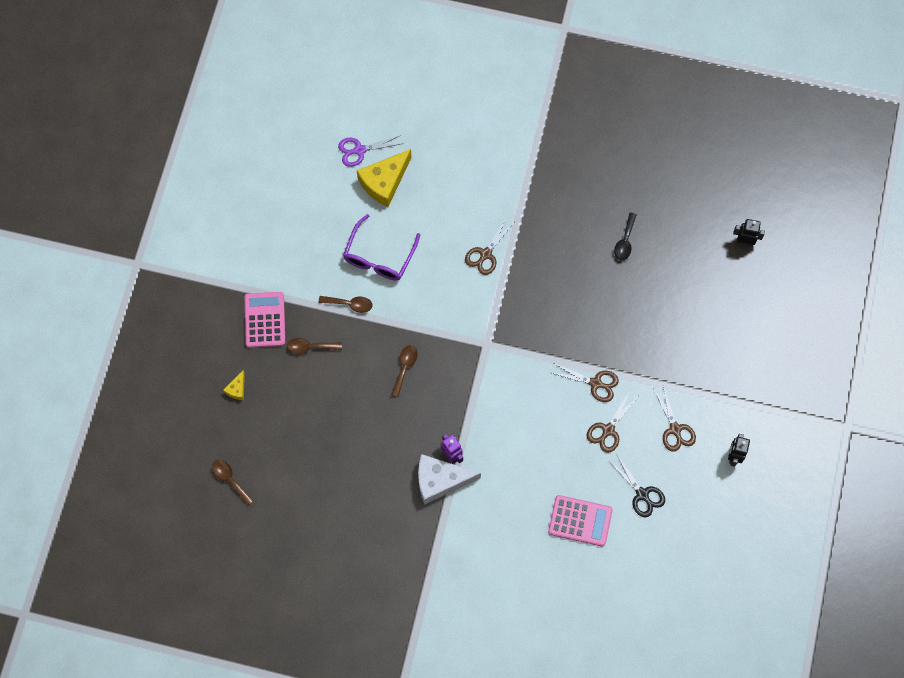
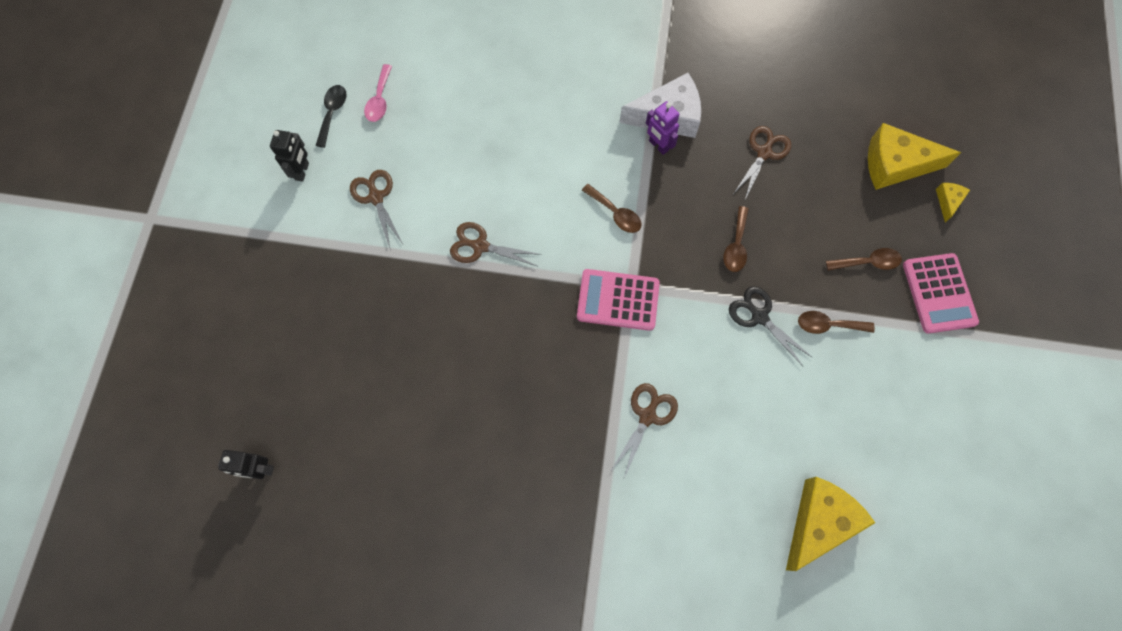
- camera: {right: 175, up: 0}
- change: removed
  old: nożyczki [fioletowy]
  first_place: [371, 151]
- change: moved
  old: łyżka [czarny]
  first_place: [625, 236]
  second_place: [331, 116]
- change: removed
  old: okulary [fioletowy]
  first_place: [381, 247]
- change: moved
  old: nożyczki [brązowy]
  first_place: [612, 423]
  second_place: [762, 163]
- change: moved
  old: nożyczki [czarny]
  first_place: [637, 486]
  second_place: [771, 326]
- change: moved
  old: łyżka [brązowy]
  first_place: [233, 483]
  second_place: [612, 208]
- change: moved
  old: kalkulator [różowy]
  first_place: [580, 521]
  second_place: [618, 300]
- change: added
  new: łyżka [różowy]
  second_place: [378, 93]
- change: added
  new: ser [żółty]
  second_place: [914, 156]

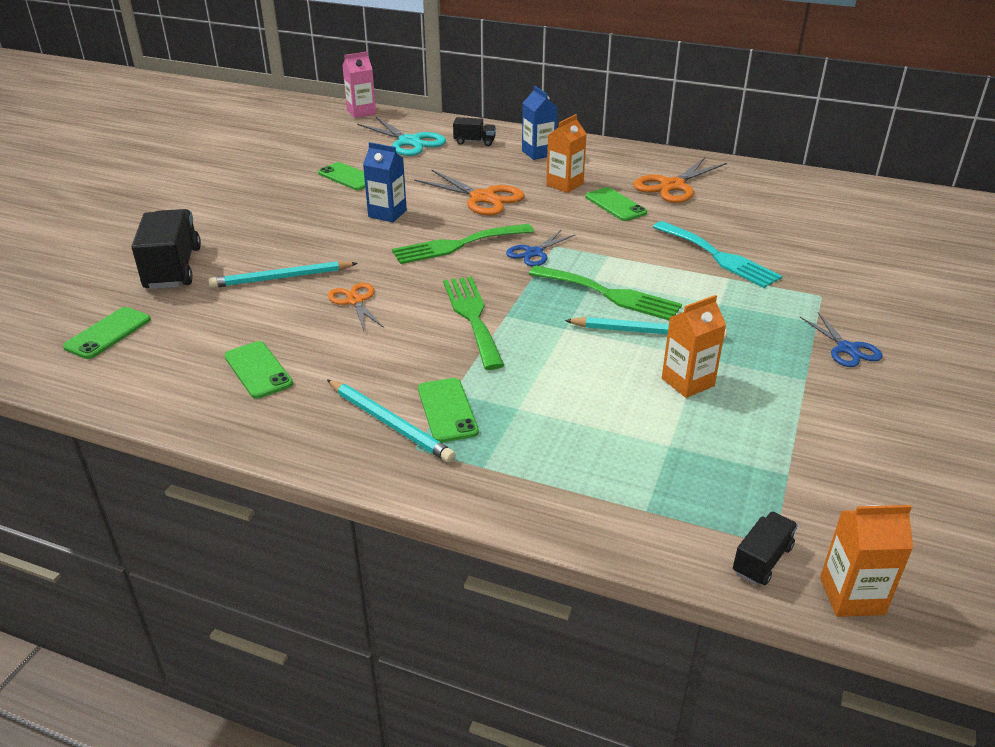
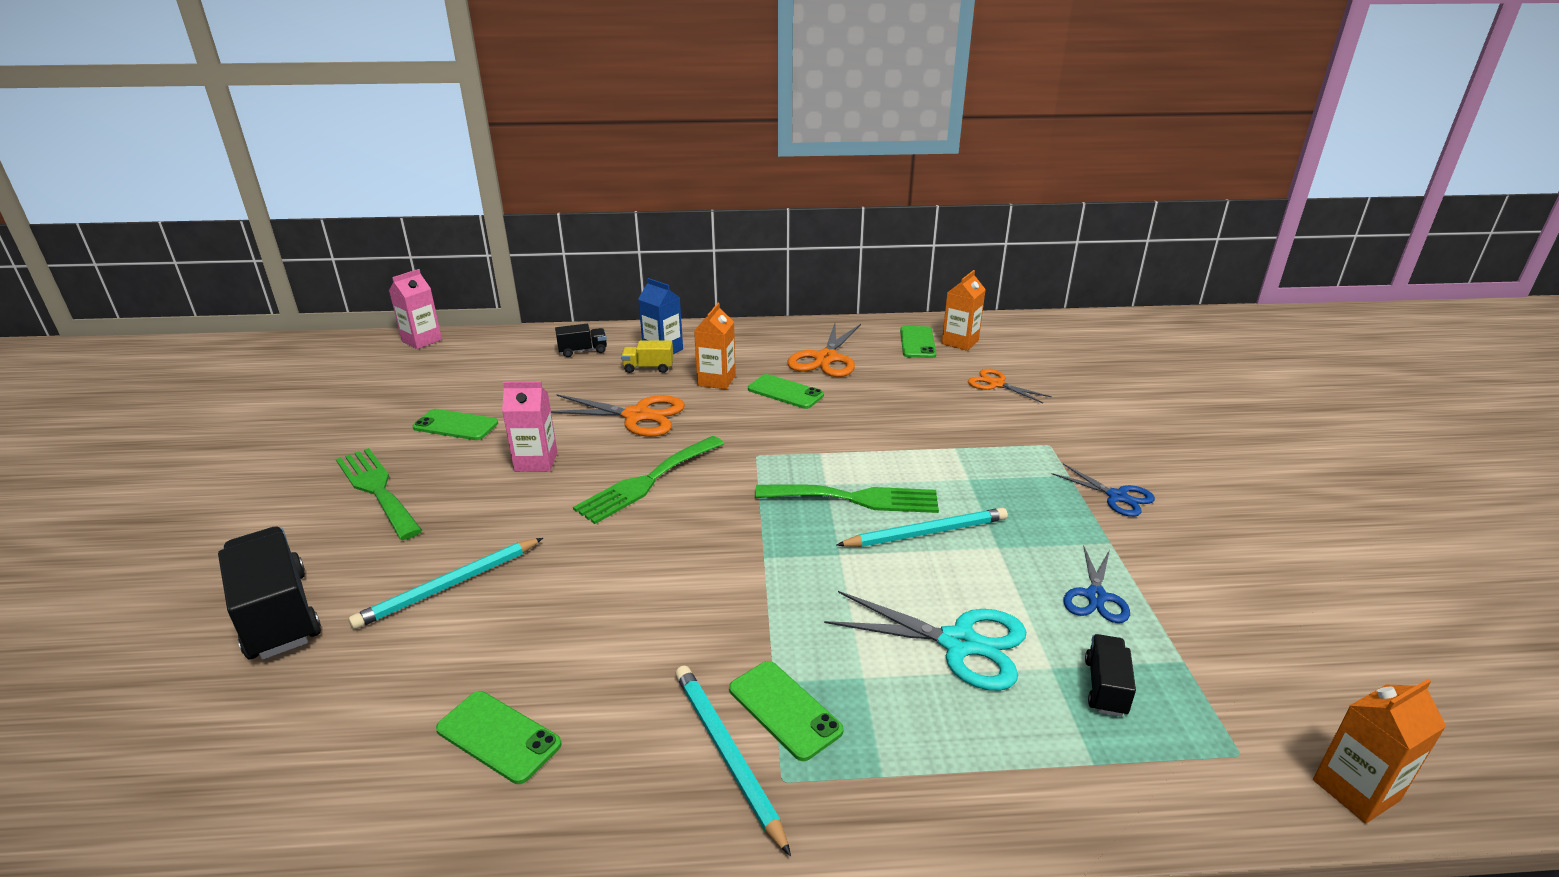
- camera: {right: -25, up: -5}
- change: moved
  old: nożyczki [turkusowy]
  first_place: [401, 136]
  second_place: [925, 641]
- change: recoloured
  old: karton mleka [niebieski]
  new: karton mleka [różowy]
  first_place: [385, 182]
  second_place: [529, 426]
- change: removed
  old: widelec [turkusowy]
  first_place: [717, 254]
- change: moved
  old: nożyczki [niebieski]
  first_place: [541, 248]
  second_place: [1097, 584]
- change: moved
  old: widelec [zielony]
  first_place: [473, 323]
  second_place: [379, 494]
- change: moved
  old: nożyczki [pomarańczowy]
  first_place: [356, 307]
  second_place: [1010, 386]
- change: moved
  old: karton mleka [pomarańczowy]
  first_place: [694, 346]
  second_place: [964, 310]
- change: moved
  old: telefon [zielony]
  first_place: [107, 333]
  second_place: [918, 342]
- change: turned
  old: ołówek [turkusowy]
  first_place: [391, 421]
  second_place: [733, 760]
  degrees: -135
- change: moved
  old: ciężarówka [czarny]
  first_place: [765, 548]
  second_place: [1110, 675]
- change: added
  new: ciężarówka [żółty]
  second_place: [647, 356]

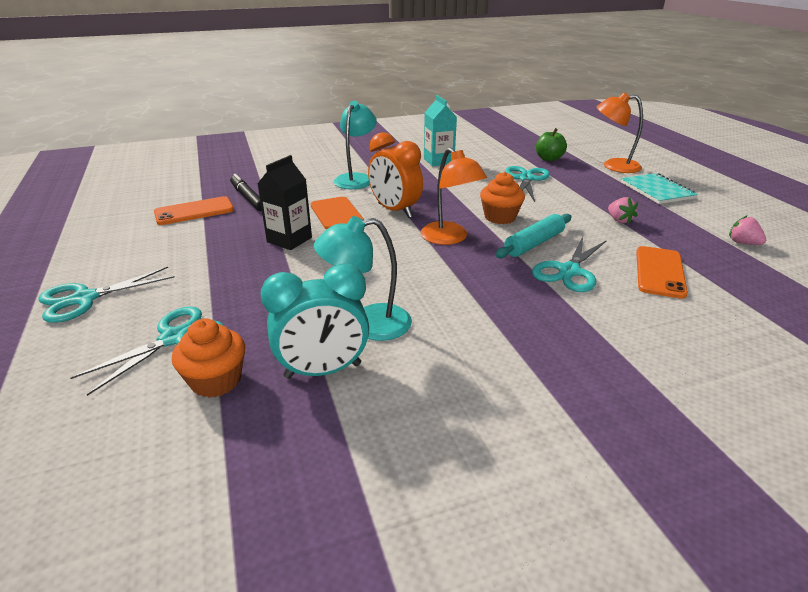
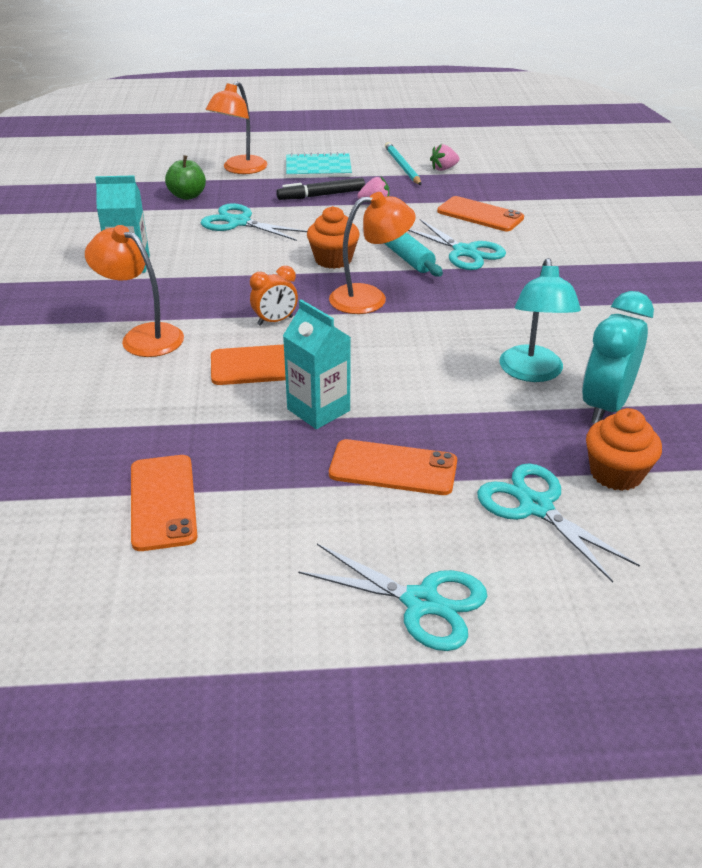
- camera: {right: -75, up: 5}
- change: recoloured
  old: lampka [turkusowy]
  new: lampka [pomarańczowy]
  first_place: [355, 145]
  second_place: [134, 291]
- change: resized
  old: budzik [pomarańczowy]
  first_place: [395, 175]
  second_place: [274, 296]
  factor: 0.57
- change: recoloured
  old: karton mleka [czarny]
  new: karton mleka [turkusowy]
  first_place: [285, 202]
  second_place: [317, 364]
- change: moved
  old: flamaster [czarny]
  first_place: [246, 192]
  second_place: [320, 189]
- change: turned
  old: budzik [turkusowy]
  first_place: [314, 321]
  second_place: [618, 357]
  degrees: -150
- change: turned
  old: nożyczki [turkusowy]
  first_place: [106, 295]
  second_place: [392, 597]
  degrees: -45
- change: added
  new: ołówek [turkusowy]
  second_place: [403, 163]
- change: added
  new: telefon [pomarańczowy]
  second_place: [393, 467]

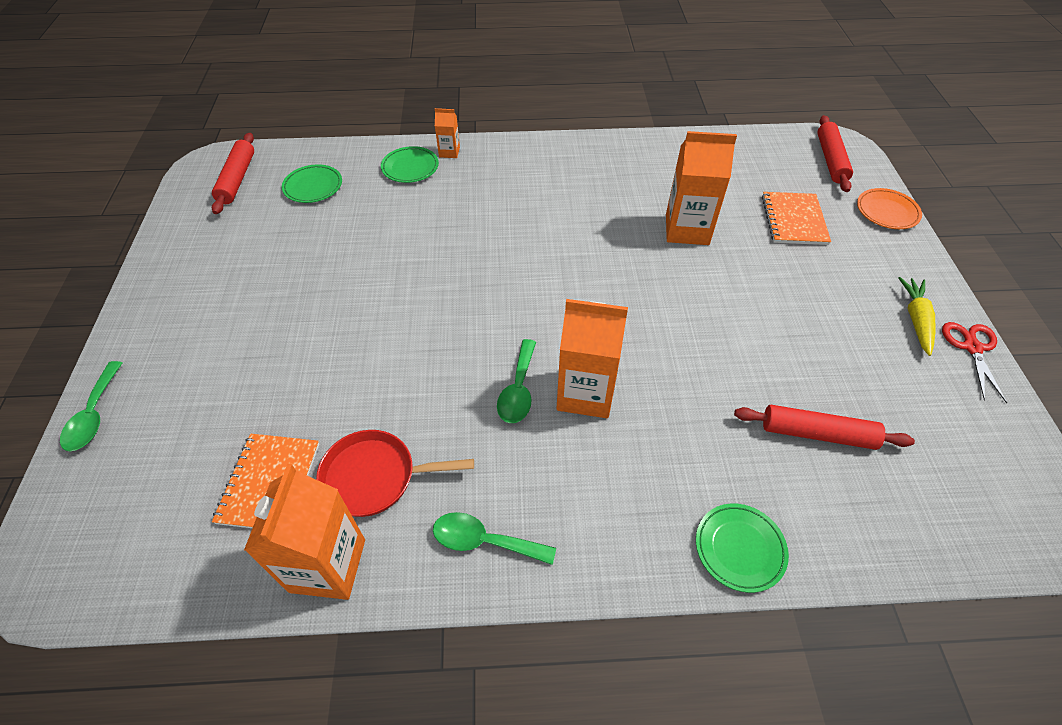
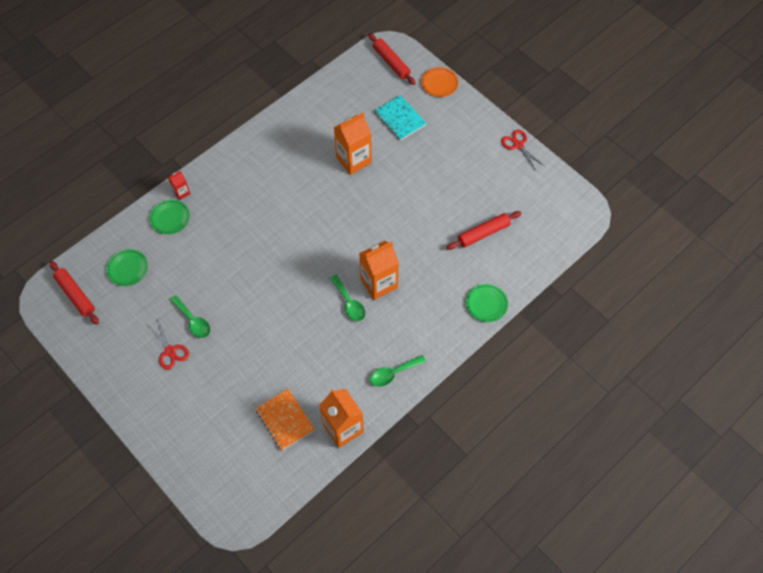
- camera: {right: -40, up: 10}
- change: recoloured
  old: karton mleka [pomarańczowy]
  new: karton mleka [czerwony]
  first_place: [447, 133]
  second_place: [179, 185]
- change: recoloured
  old: zeszyt [pomarańczowy]
  new: zeszyt [turkusowy]
  first_place: [796, 218]
  second_place: [400, 118]
- change: removed
  old: marchewka [żółty]
  first_place: [917, 316]
- change: moved
  old: łyżka [zielony]
  first_place: [91, 406]
  second_place: [190, 316]
- change: removed
  old: patelnia [czerwony]
  first_place: [395, 473]
- change: added
  new: nożyczki [czerwony]
  second_place: [168, 344]

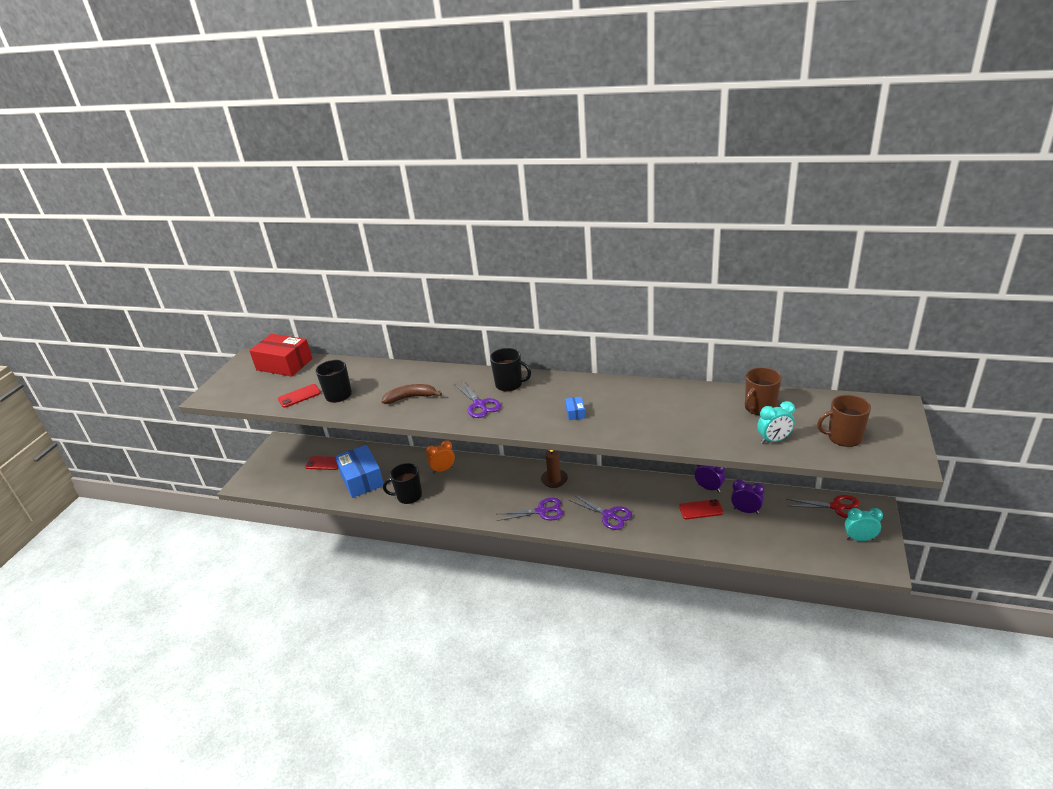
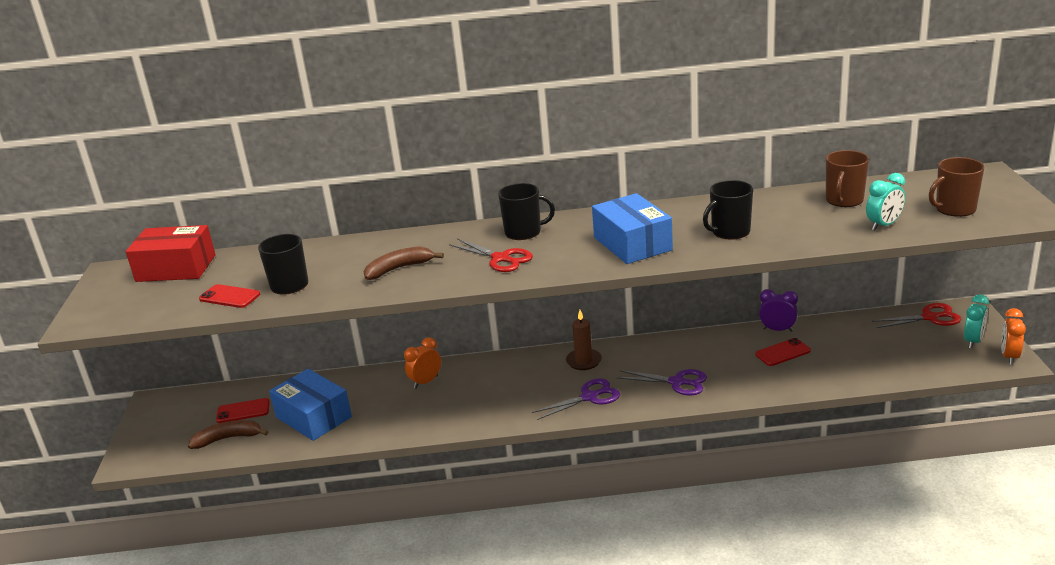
- camera: {right: -20, up: -5}
- change: recoloured
  old: nożyczki [fioletowy]
  new: nożyczki [czerwony]
  first_place: [477, 399]
  second_place: [491, 255]
- change: turned
  old: telefon [czerwony]
  first_place: [299, 396]
  second_place: [229, 296]
  degrees: 75
- change: resized
  old: pudełko [niebieski]
  first_place: [575, 408]
  second_place: [632, 228]
  factor: 2.41
- change: moved
  old: kubek [czarny]
  first_place: [402, 483]
  second_place: [728, 210]
- change: removed
  old: budzik [fioletowy]
  first_place: [747, 496]
- change: turned
  old: budzik [turkusowy]
  first_place: [864, 524]
  second_place: [976, 322]
  degrees: 135
- change: added
  new: budzik [pomarańczowy]
  second_place: [1013, 336]
- change: added
  new: banan [brązowy]
  second_place: [228, 434]

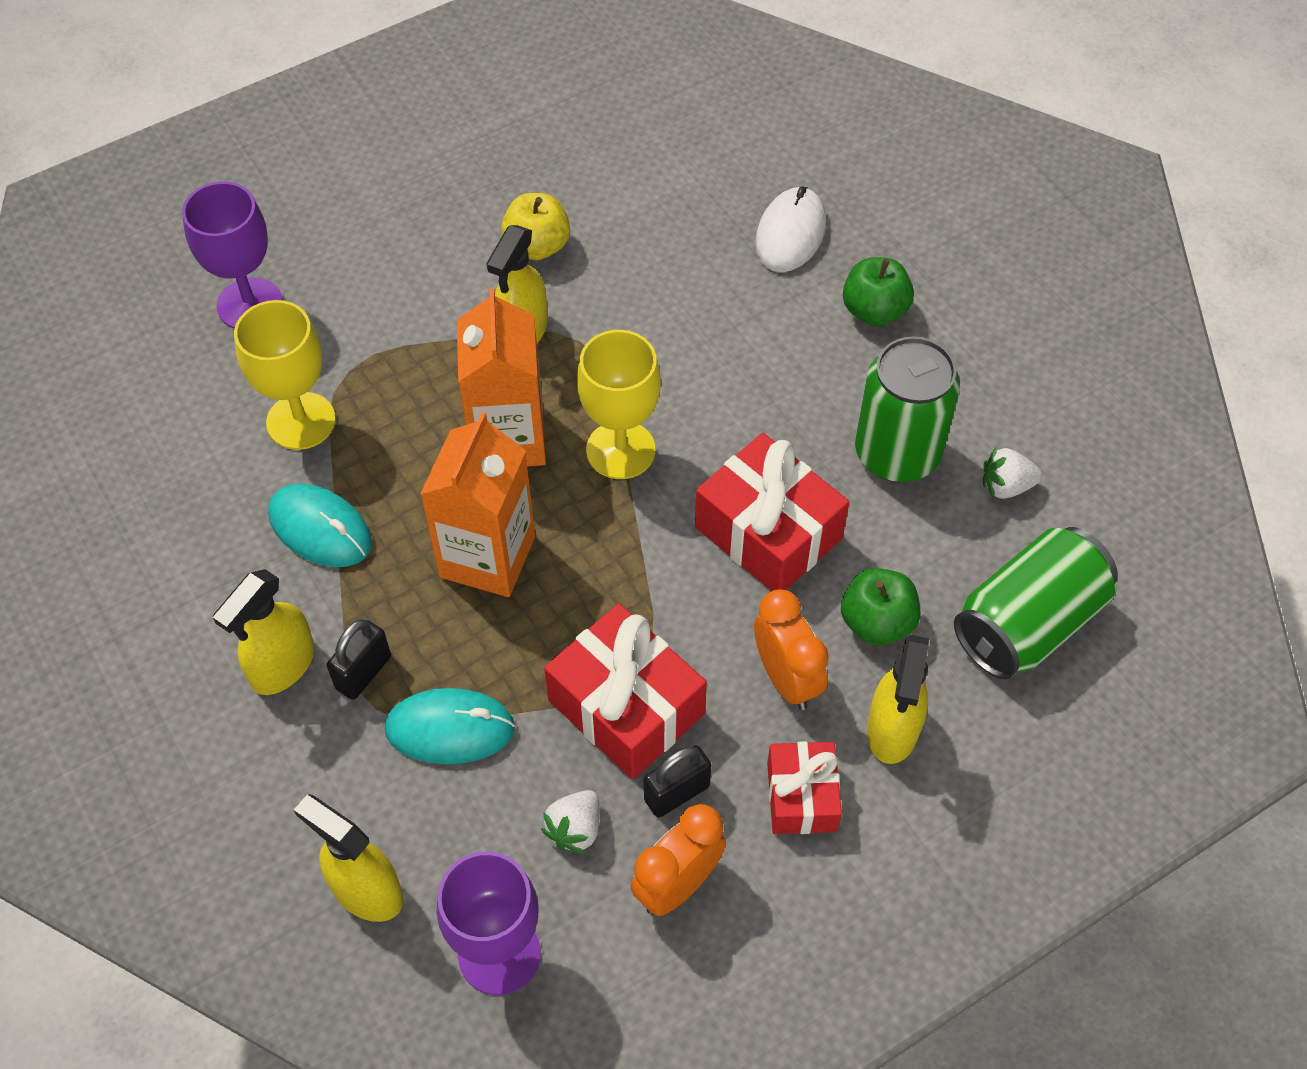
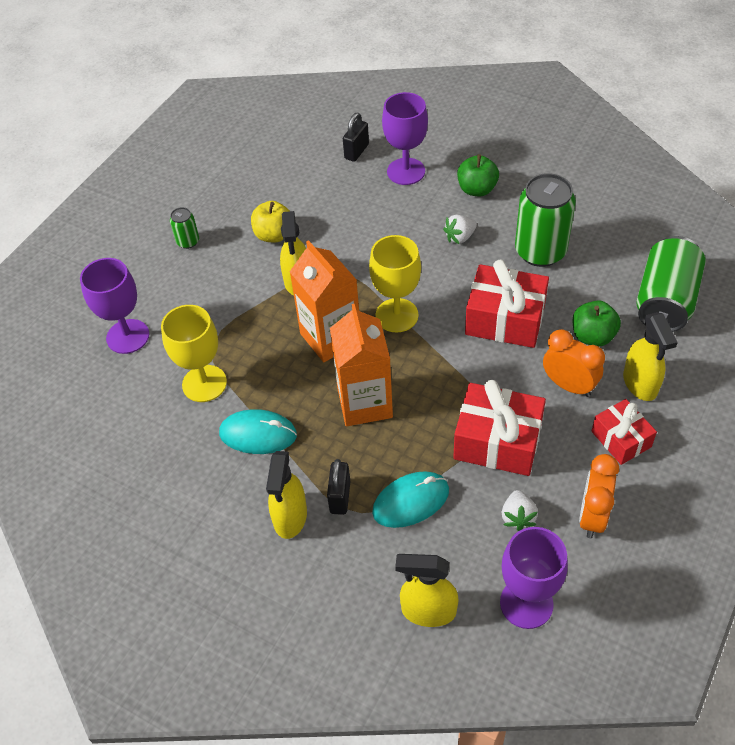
- camera: {right: -25, up: -5}
- change: replaced
  old: myszka [biały]
  new: kielich [fioletowy]
  first_place: [790, 229]
  second_place: [405, 138]
- change: moved
  old: truskawka [biały]
  first_place: [1012, 473]
  second_place: [460, 229]
- change: moved
  old: kłódka [czarny]
  first_place: [677, 781]
  second_place: [356, 137]
- change: added
  new: puszka [zielony]
  second_place: [184, 228]

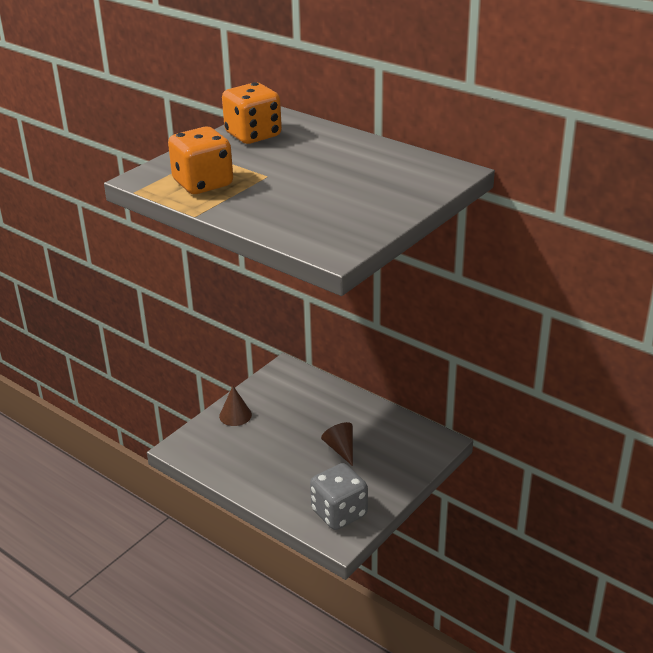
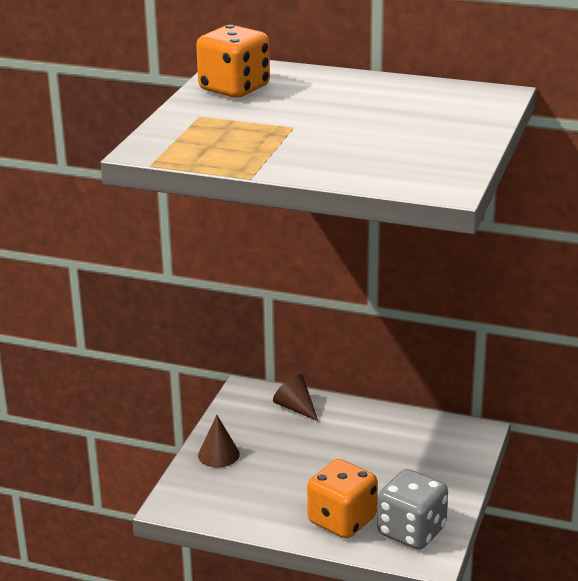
- camera: {right: -20, up: -5}
- change: moved
  old: kostka do gry [pomarańczowy]
  first_place: [200, 160]
  second_place: [342, 499]
- change: moved
  old: stożek [brązowy]
  first_place: [337, 444]
  second_place: [295, 397]

